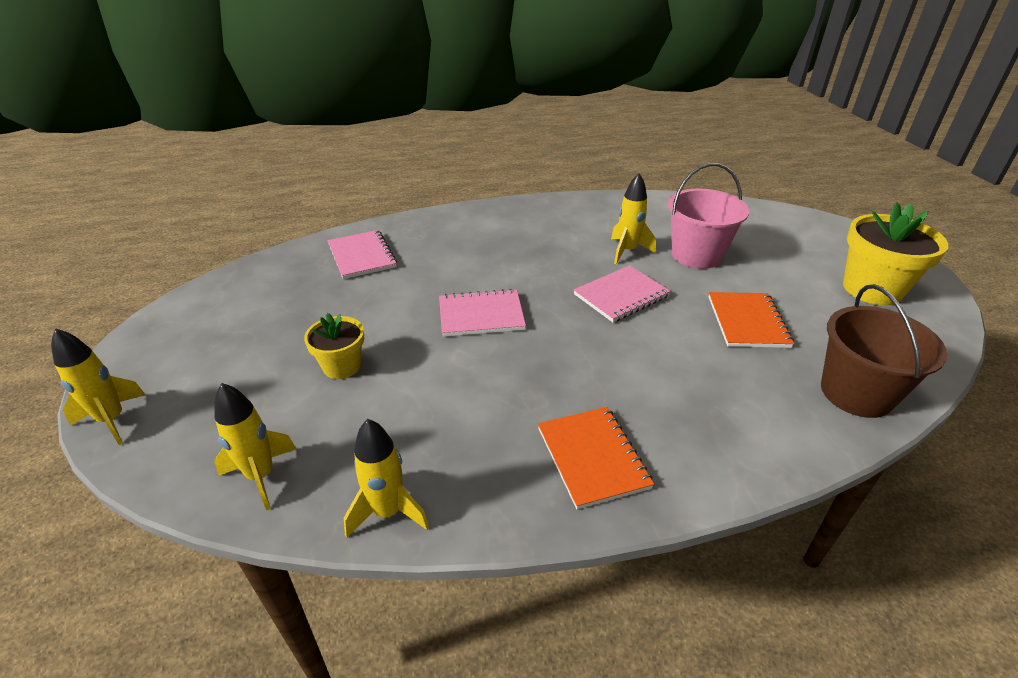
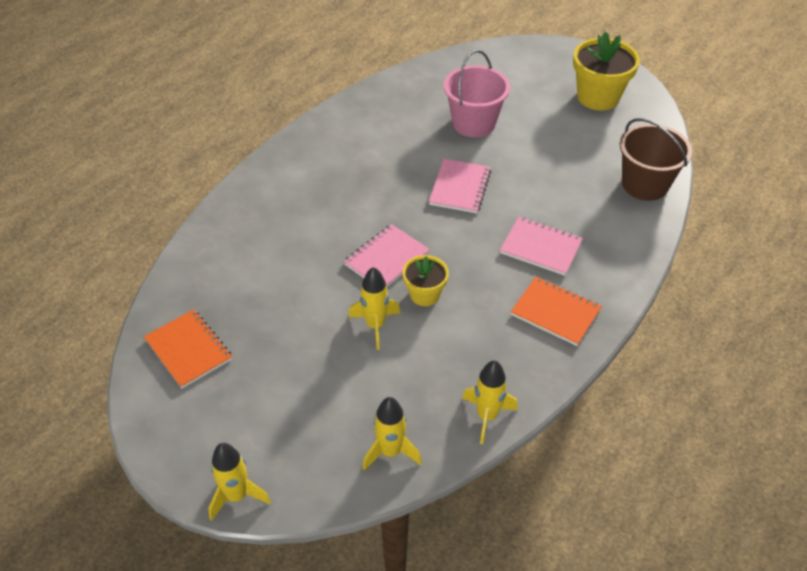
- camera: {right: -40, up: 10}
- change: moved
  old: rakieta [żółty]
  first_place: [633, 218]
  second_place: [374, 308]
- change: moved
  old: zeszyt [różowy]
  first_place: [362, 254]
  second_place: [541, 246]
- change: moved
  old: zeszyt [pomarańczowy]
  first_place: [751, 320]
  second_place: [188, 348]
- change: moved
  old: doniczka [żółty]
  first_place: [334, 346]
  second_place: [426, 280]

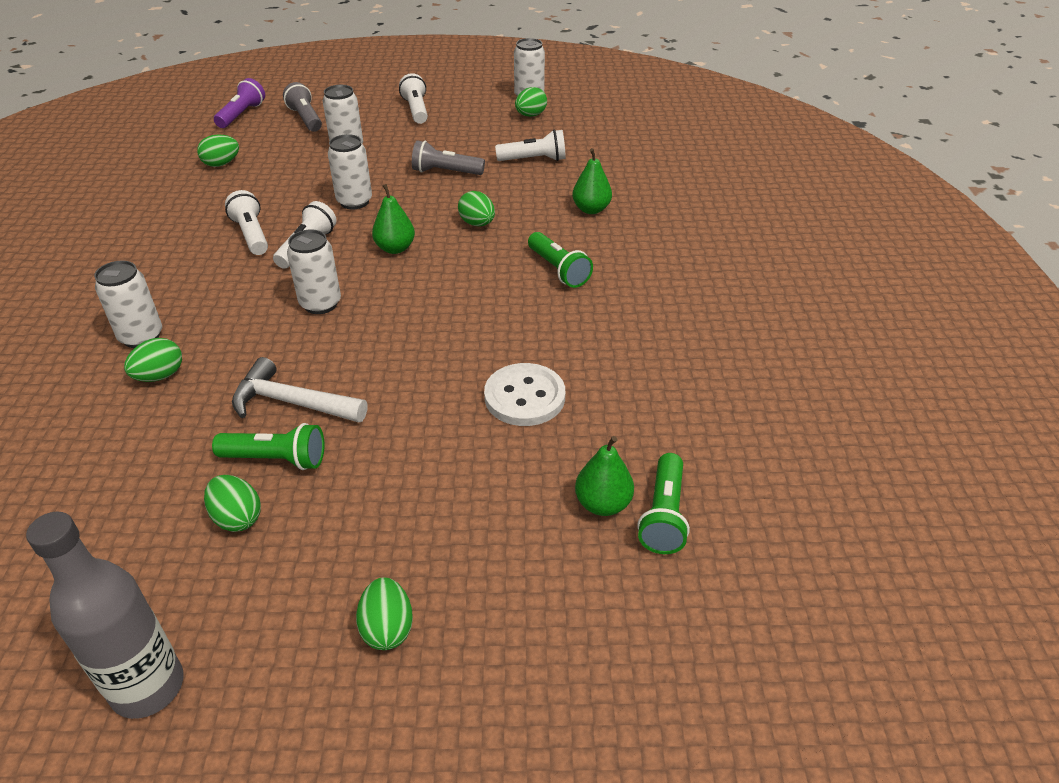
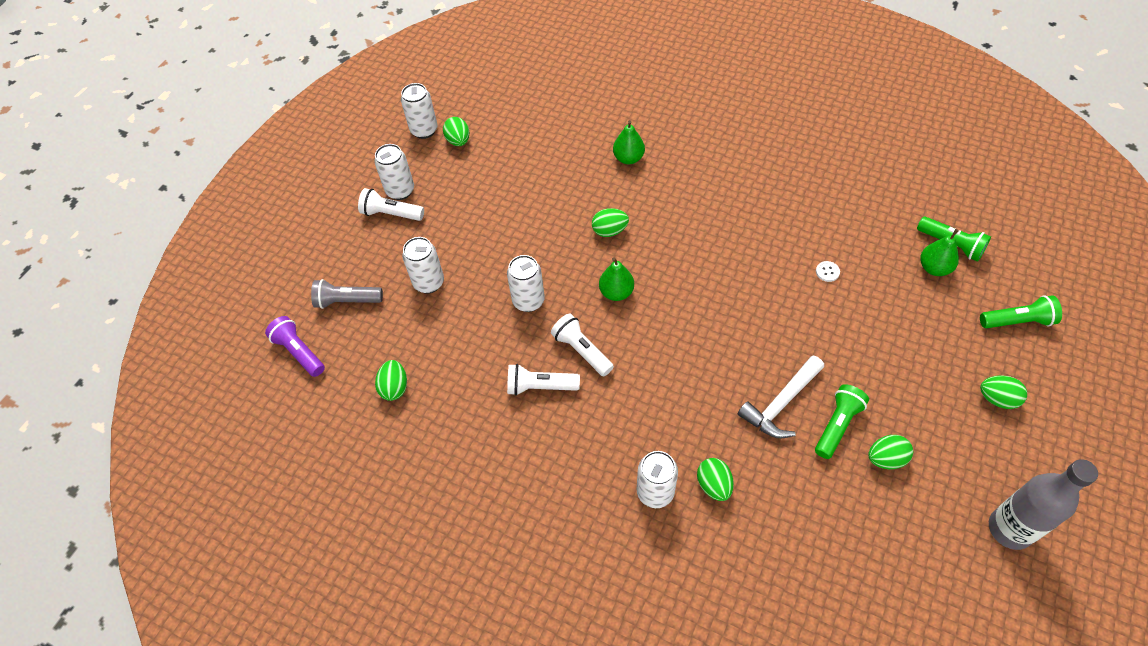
- camera: {right: -60, up: 15}
- change: removed
  old: latarka [biały]
  first_place: [530, 145]
- change: removed
  old: latarka [szary]
  first_place: [448, 157]
- change: moved
  old: puszka [biały]
  first_place: [314, 272]
  second_place: [394, 172]
- change: moved
  old: latarka [zielony]
  first_place: [560, 260]
  second_place: [1021, 311]
- change: resized
  old: guzik [biały]
  first_place: [524, 394]
  second_place: [828, 271]
  factor: 0.42

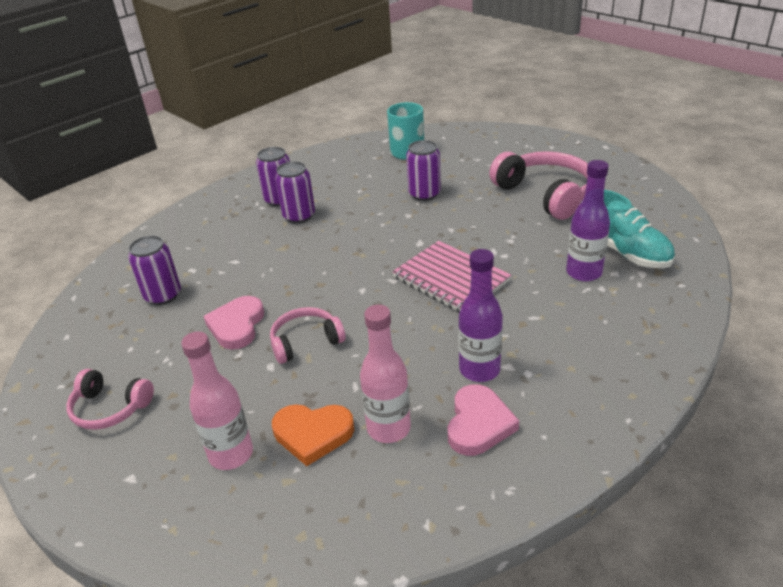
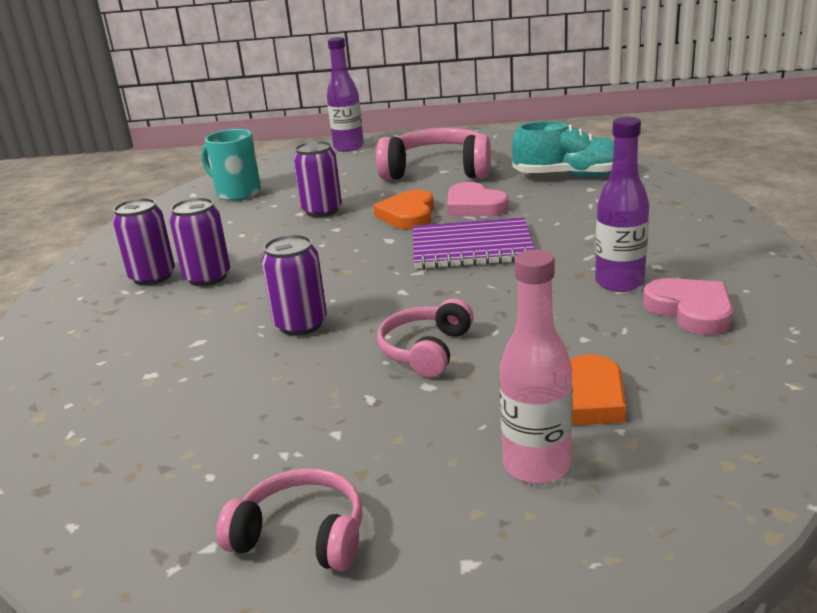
- camera: {right: -45, up: -10}
- change: moved
  old: butelka [fioletowy]
  first_place: [588, 221]
  second_place: [345, 94]
- change: moved
  old: puszka [fioletowy]
  first_place: [154, 270]
  second_place: [294, 285]
- change: recoloured
  old: zeszyt [różowy]
  new: zeszyt [fioletowy]
  first_place: [451, 277]
  second_place: [474, 243]
- change: moved
  old: serce [różowy]
  first_place: [233, 323]
  second_place: [478, 199]
- change: removed
  old: butelka [różowy]
  first_place: [385, 374]
- change: turned
  old: słuchawki [różowy]
  first_place: [110, 399]
  second_place: [289, 519]
  degrees: -135
- change: added
  new: serce [pomarańczowy]
  second_place: [403, 209]

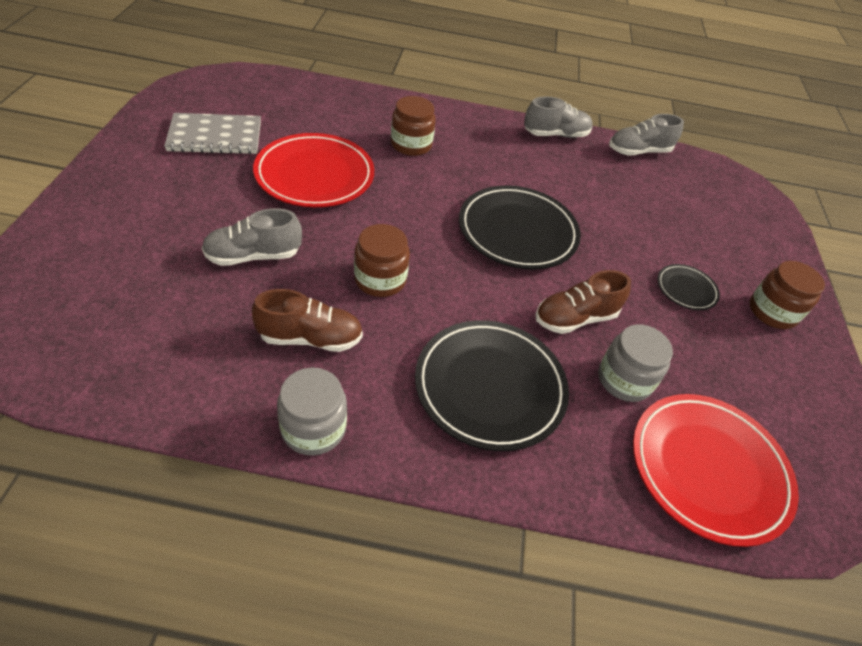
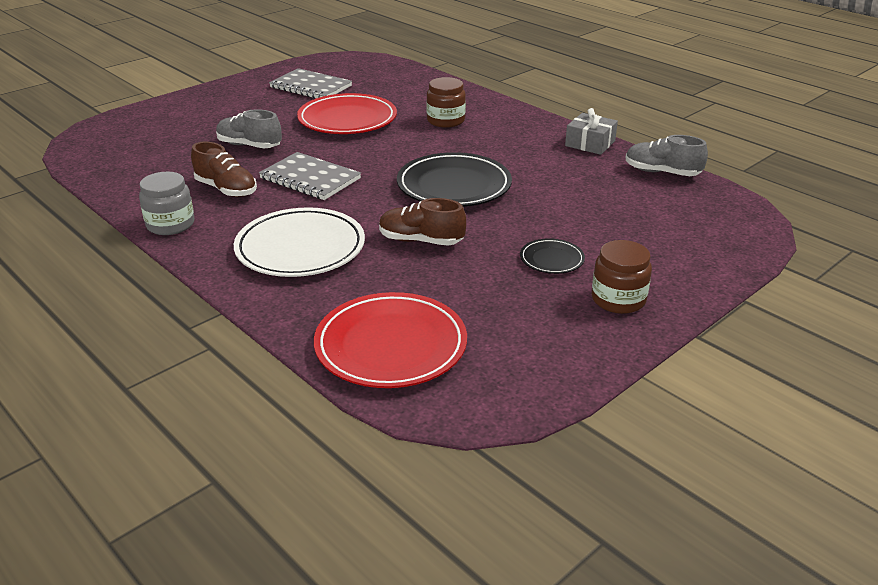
- camera: {right: 45, up: -15}
- change: replaced
  old: but [szary]
  new: prezent [szary]
  first_place: [558, 117]
  second_place: [591, 131]
- change: replaced
  old: słoik [brązowy]
  new: zeszyt [szary]
  first_place: [382, 260]
  second_place: [310, 176]
- change: recoloured
  old: talerz [czarny]
  new: talerz [biały]
  first_place: [492, 385]
  second_place: [299, 242]
- change: removed
  old: słoik [szary]
  first_place: [635, 363]

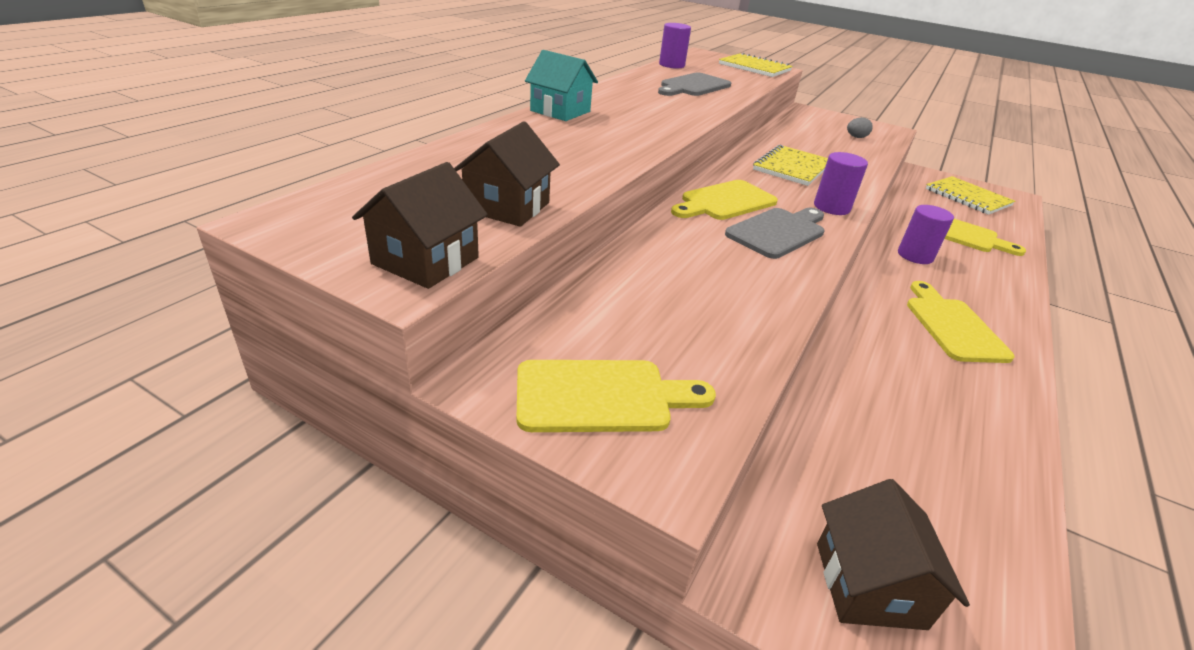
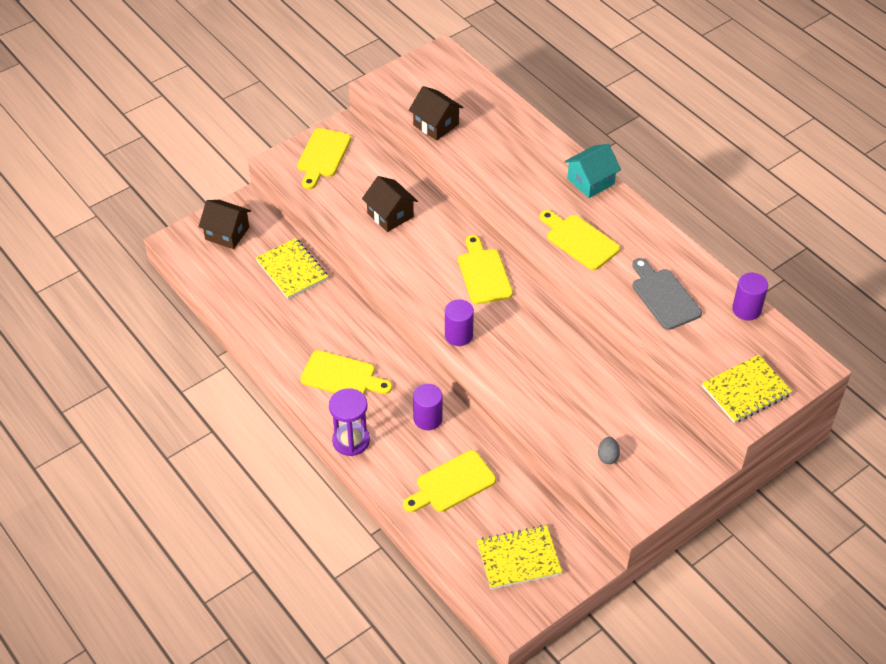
- camera: {right: 115, up: 15}
- change: moved
  old: zeszyt [żółty]
  first_place: [790, 165]
  second_place: [292, 268]
- change: moved
  old: domek [brązowy]
  first_place: [420, 225]
  second_place: [390, 204]
- change: removed
  old: deska do krojenia [szary]
  first_place: [774, 233]
- change: added
  new: deska do krojenia [żółty]
  second_place: [579, 240]
- change: added
  new: klepsydra [fioletowy]
  second_place: [349, 422]

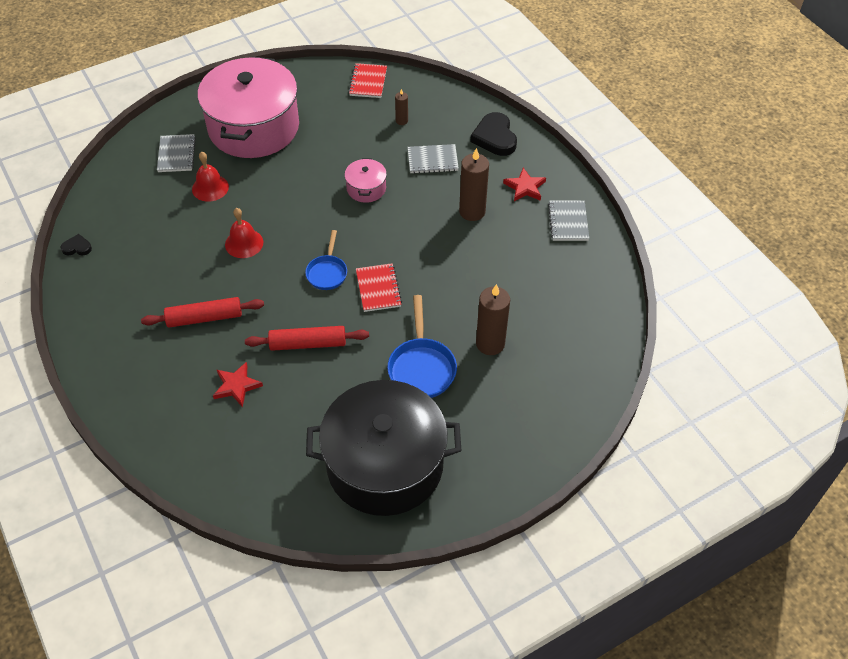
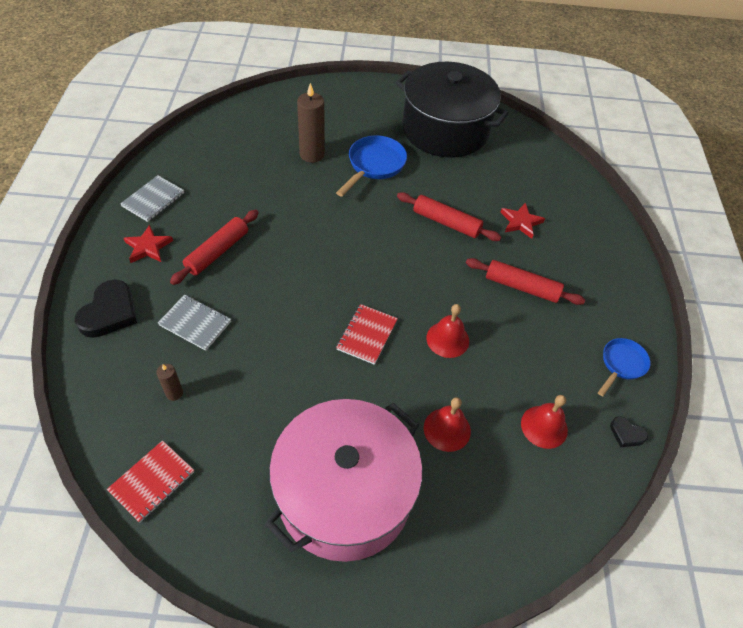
- camera: {right: -150, up: 0}
- change: removed
  old: zeszyt [szary]
  first_place: [176, 153]
- change: replaced
  old: świeca [brązowy]
  new: wałek do ciasta [czerwony]
  first_place: [474, 184]
  second_place: [214, 247]
- change: removed
  old: garnek [różowy]
  first_place: [365, 180]
- change: moved
  old: patelnia [niebieski]
  first_place: [326, 260]
  second_place: [624, 367]
- change: moved
  old: zeszyt [czerwony]
  first_place: [379, 287]
  second_place: [367, 334]
- change: added
  new: dzwonek [czerwony]
  second_place: [544, 422]

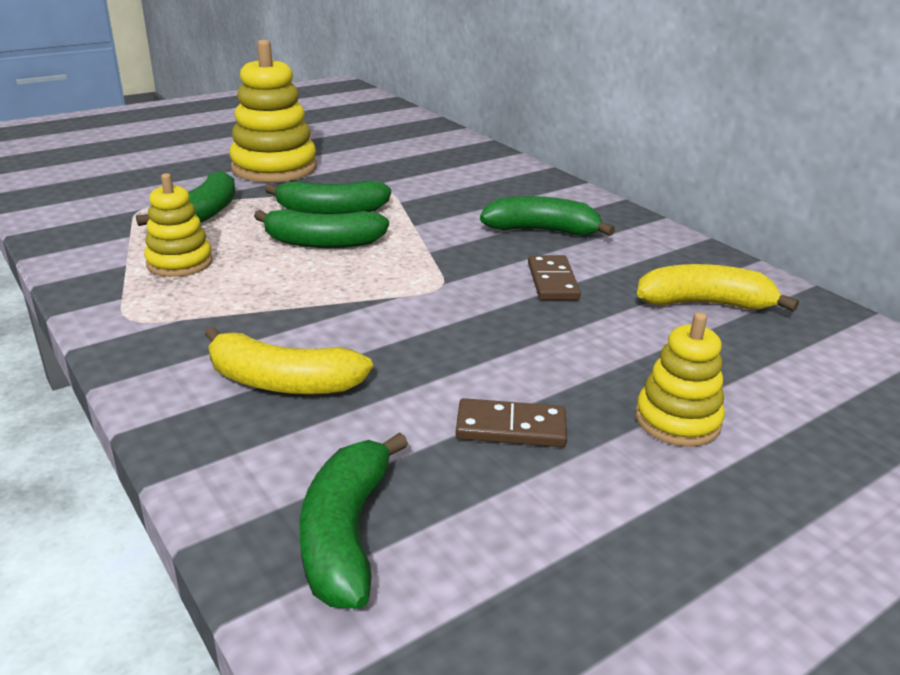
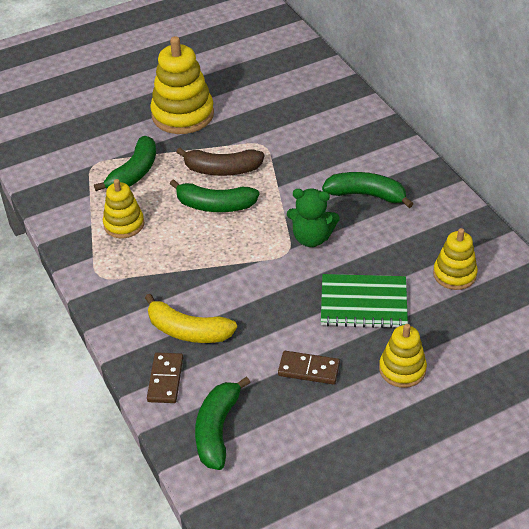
- camera: {right: 10, up: 15}
- change: recoloured
  old: banan [zielony]
  new: banan [brązowy]
  first_place: [328, 197]
  second_place: [220, 162]
- change: moved
  old: kostka domina [brązowy]
  first_place: [554, 277]
  second_place: [165, 378]
- change: replaced
  old: banan [żółty]
  new: zabawka nakładanka [żółty]
  first_place: [718, 288]
  second_place: [455, 259]
- change: added
  new: miś [zielony]
  second_place: [313, 218]
- change: added
  new: zeszyt [zielony]
  second_place: [364, 301]

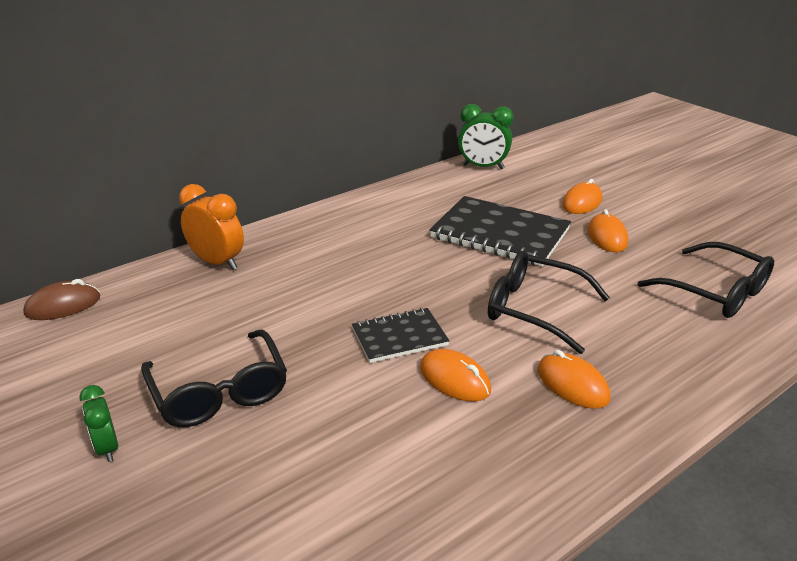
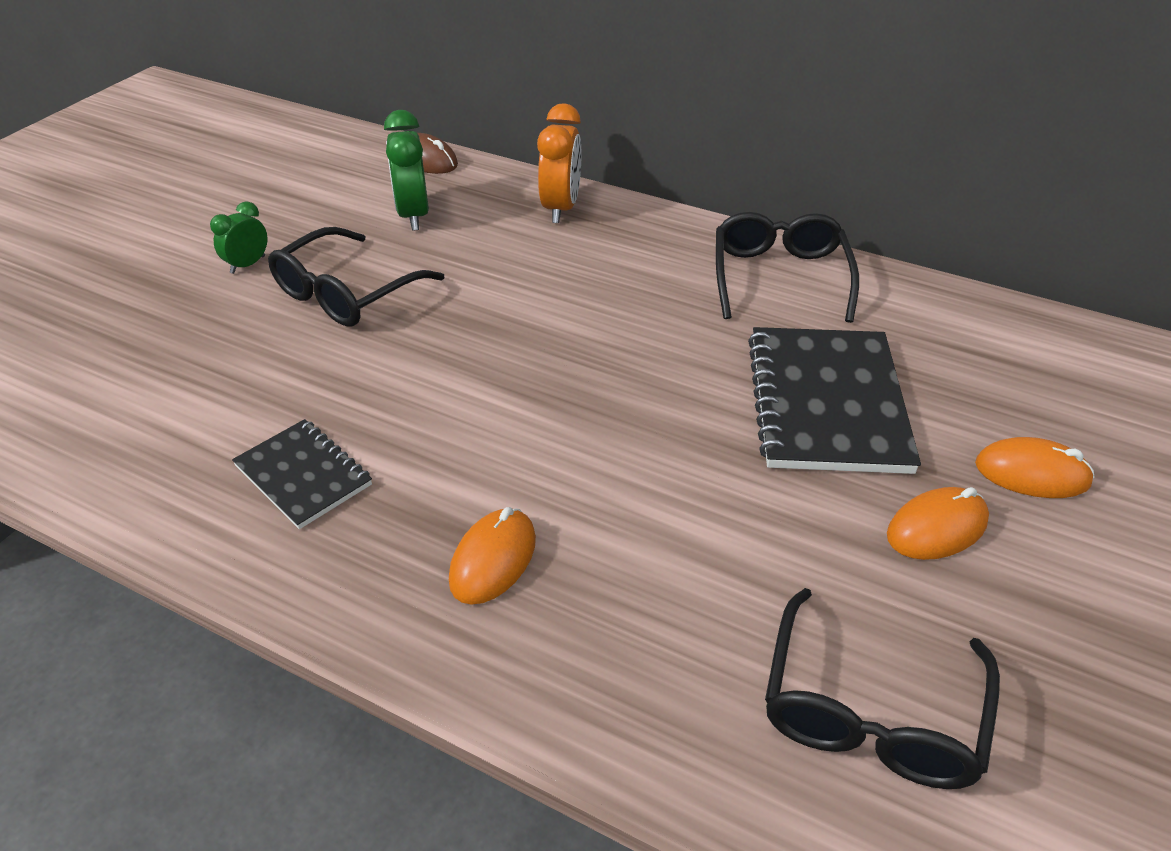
- camera: {right: 65, up: 10}
- change: moved
  old: budzik [zielony]
  first_place: [486, 136]
  second_place: [406, 170]
- change: moved
  old: okulary [czarny]
  first_place: [549, 302]
  second_place: [787, 267]
- change: moved
  old: zeszyt [czarny]
  first_place: [401, 335]
  second_place: [302, 474]
- change: removed
  old: myszka [pomarańczowy]
  first_place: [455, 375]

